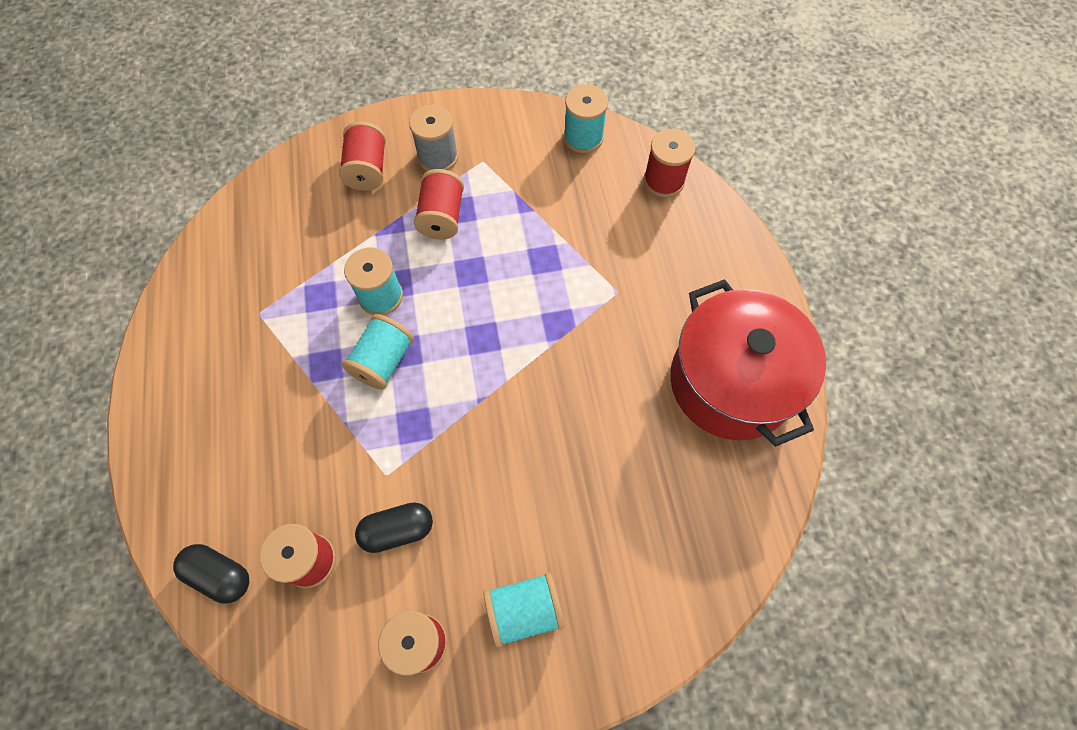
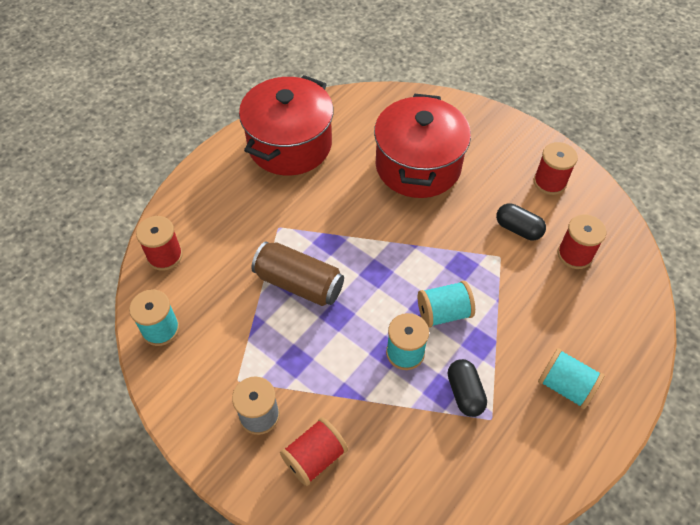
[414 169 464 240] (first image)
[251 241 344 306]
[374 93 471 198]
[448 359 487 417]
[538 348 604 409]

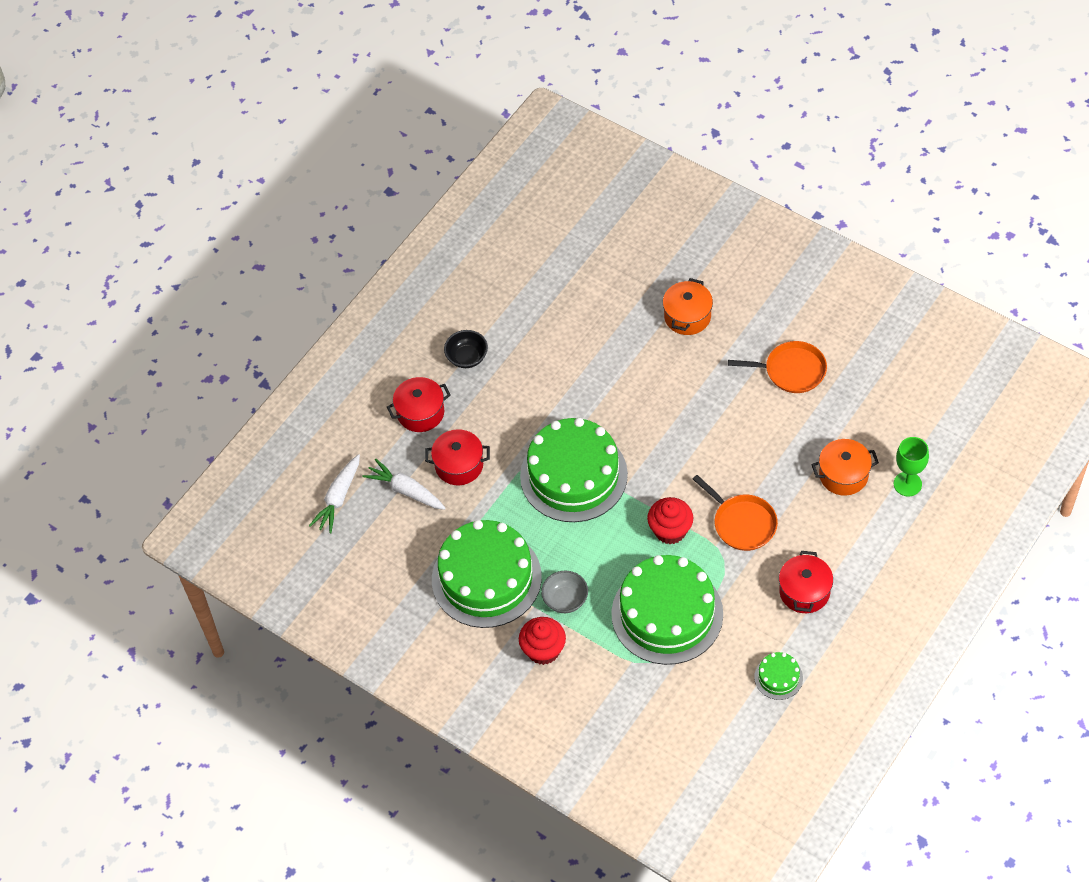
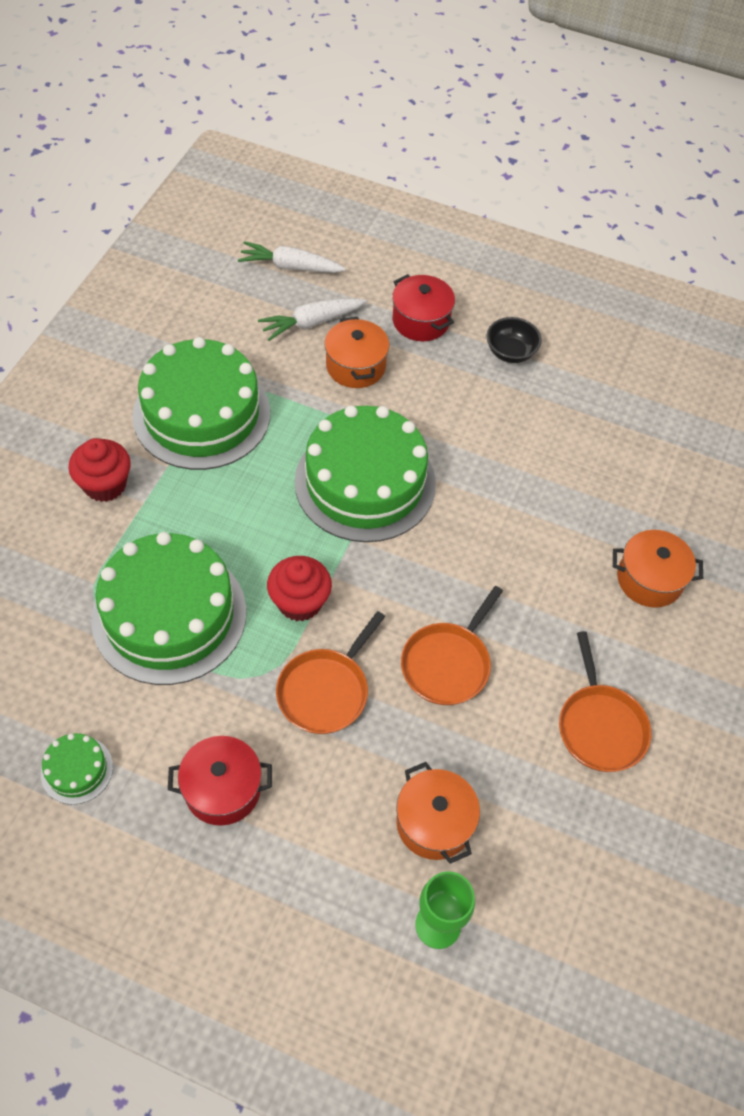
[541 571 588 613] (first image)
[401 586 503 705]
[324 317 390 388]
[258 298 366 341]

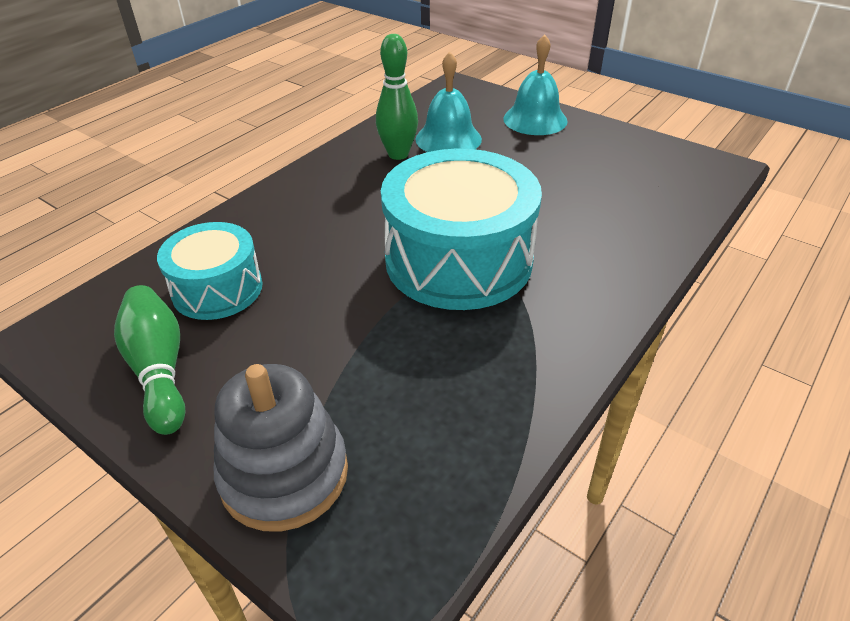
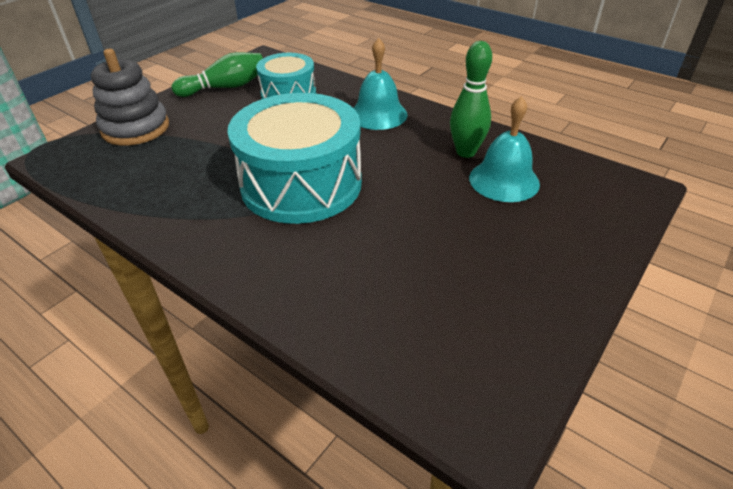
[353 38 407 130]

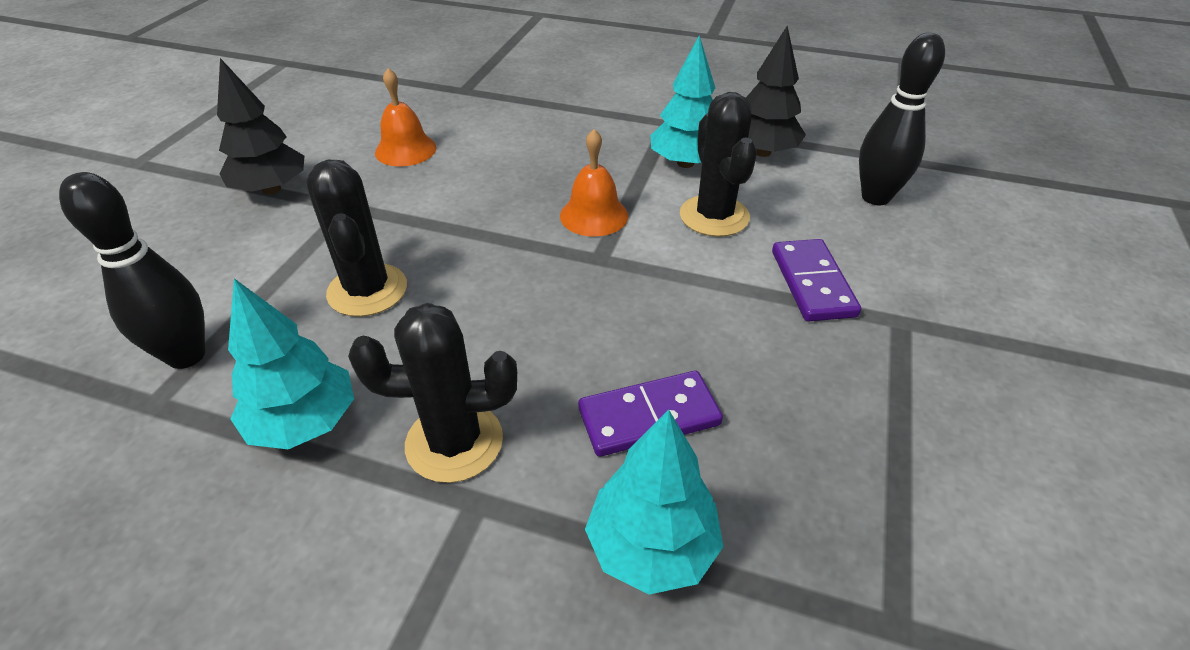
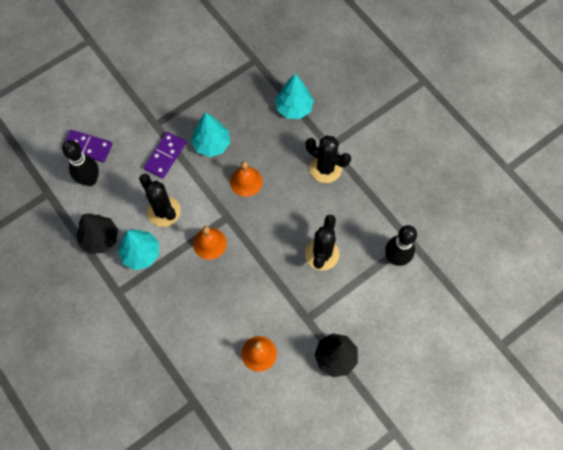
[230 161 262 197]
[191 112 230 157]
[62 130 112 162]
[139 174 180 227]

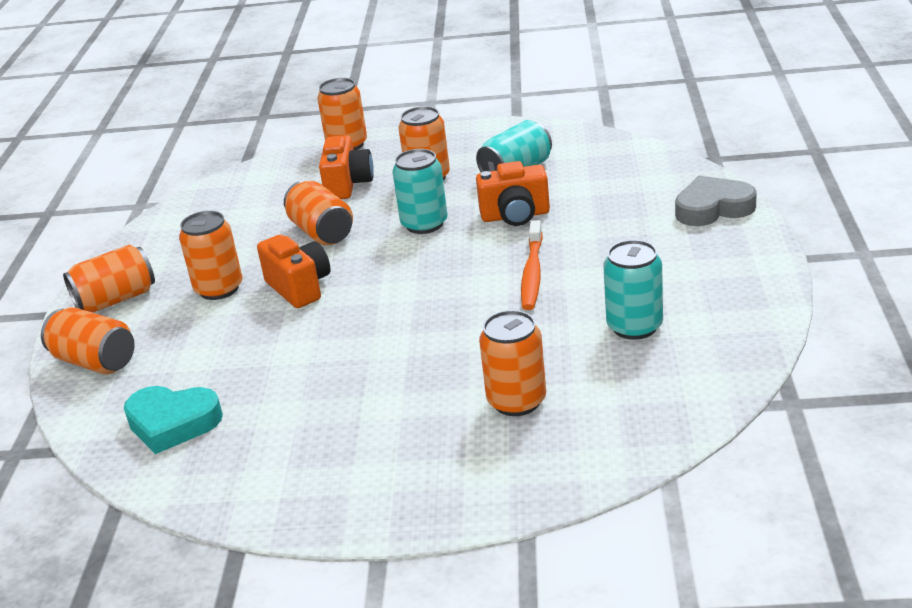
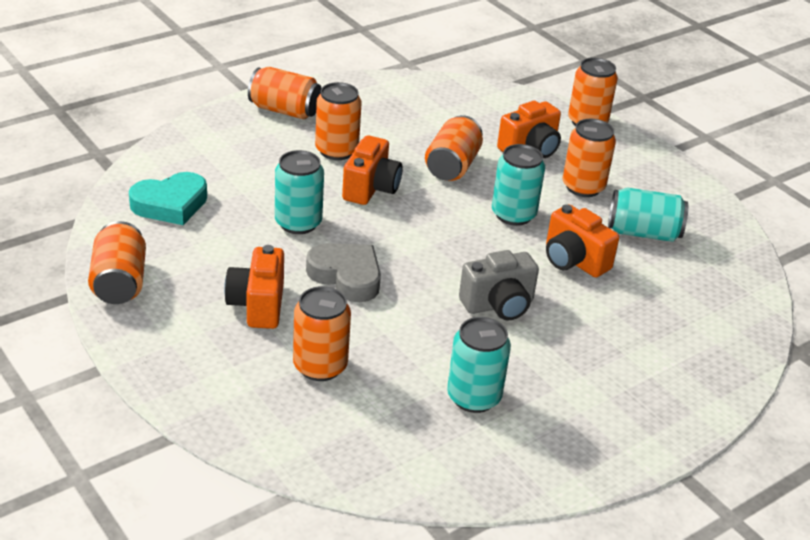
[224 245 284 329]
[275 150 324 234]
[88 221 146 304]
[306 243 381 302]
[459 250 539 320]
[129 172 207 225]

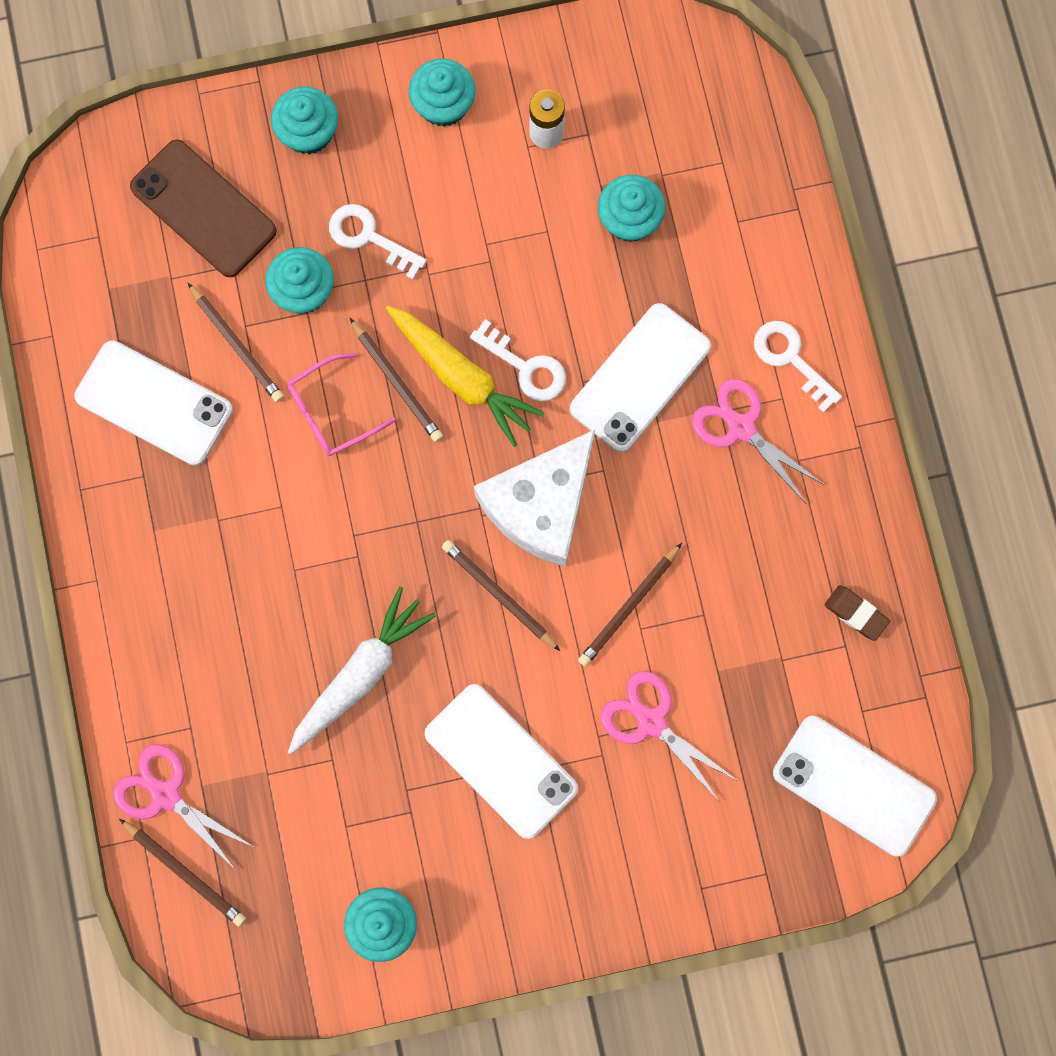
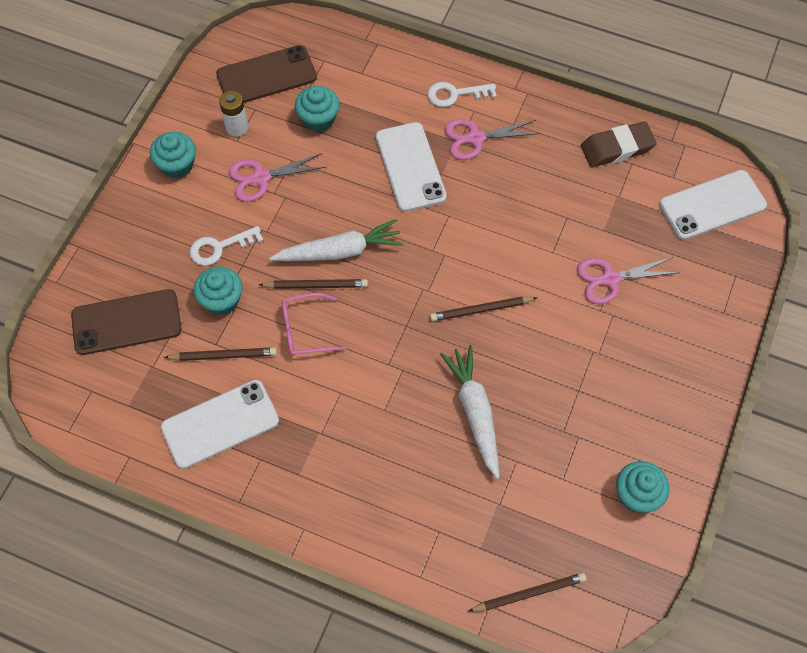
[271 86 338 155] (first image)
[424 684 578 839] (first image)
[470 319 566 401] (first image)
[474 430 595 567] (first image)
[578 543 682 667] (first image)
[216 45 317 103]
[229 153 326 202]
[270 219 404 261]
[282 293 346 356]
[581 122 657 167]

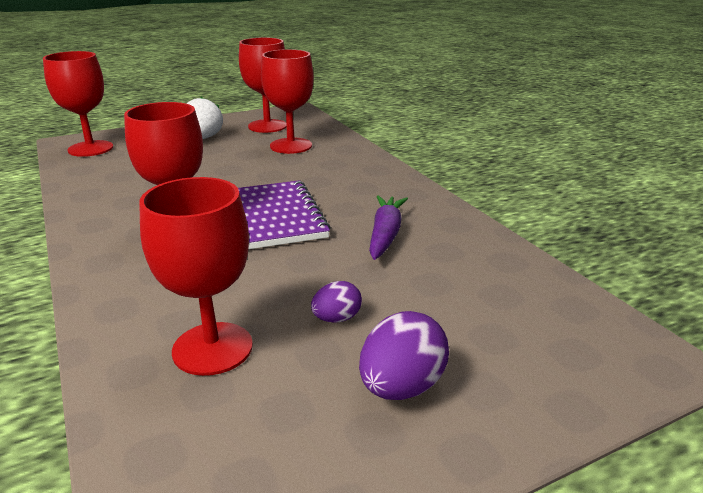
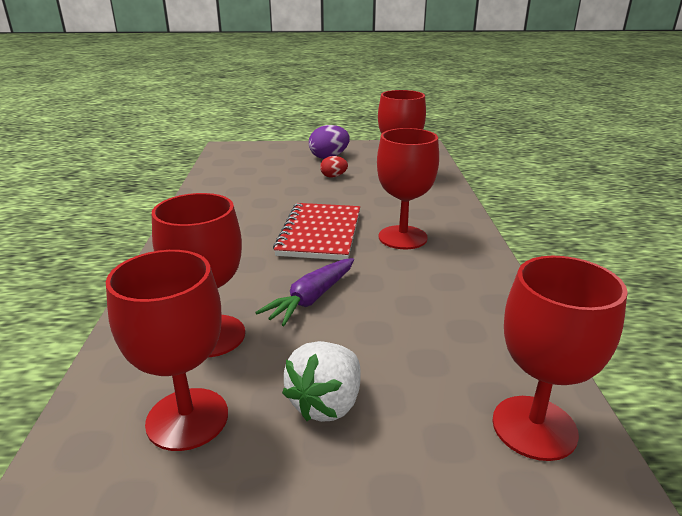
[255 258 354 326]
[273 203 360 260]
[320 156 348 177]

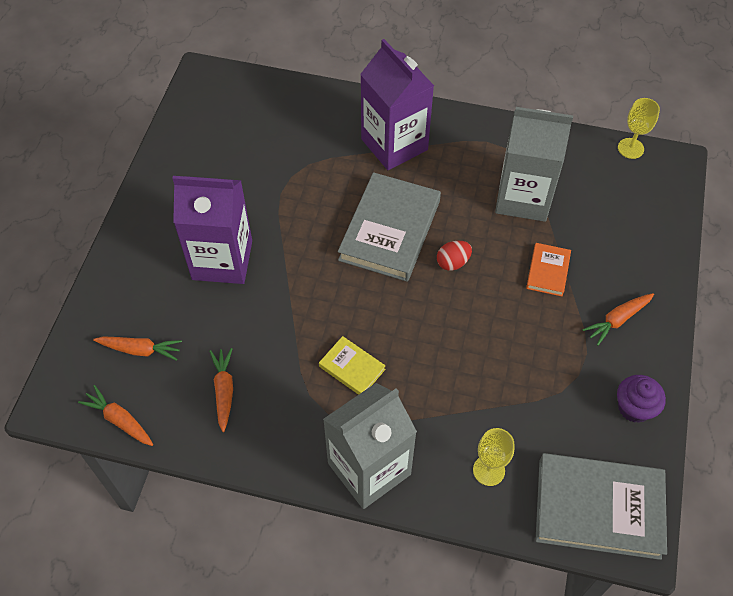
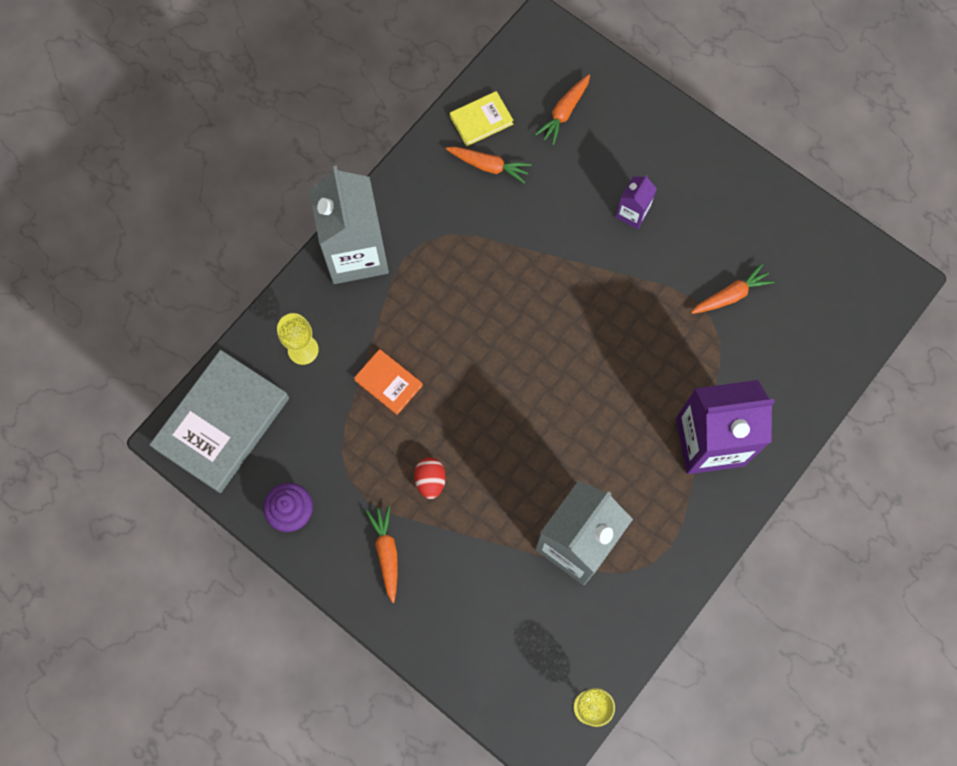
[338 172 441 282] (first image)
[691 264 775 314]
[450 91 514 146]
[414 457 446 499]
[354 349 423 415]
[615 175 657 229]

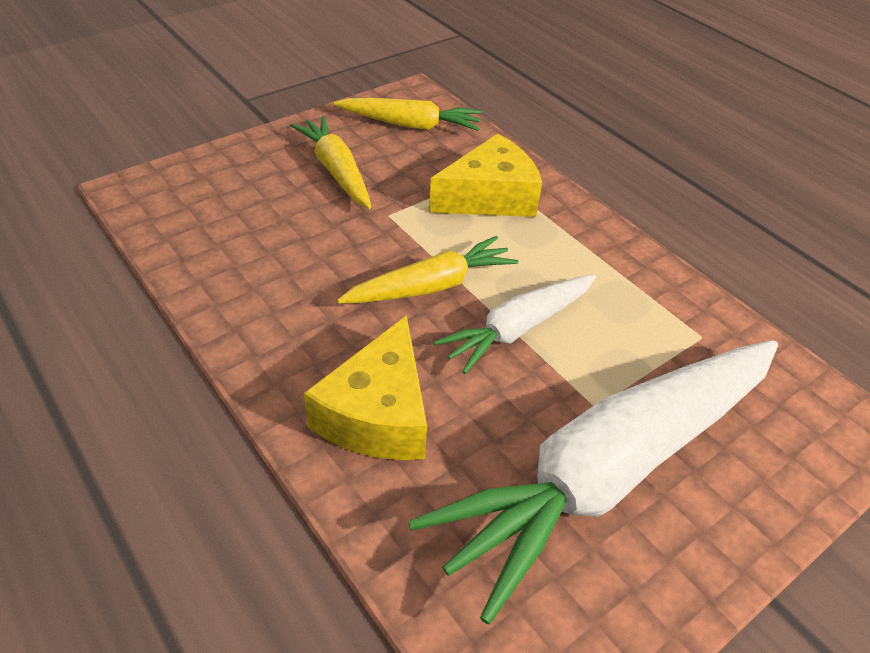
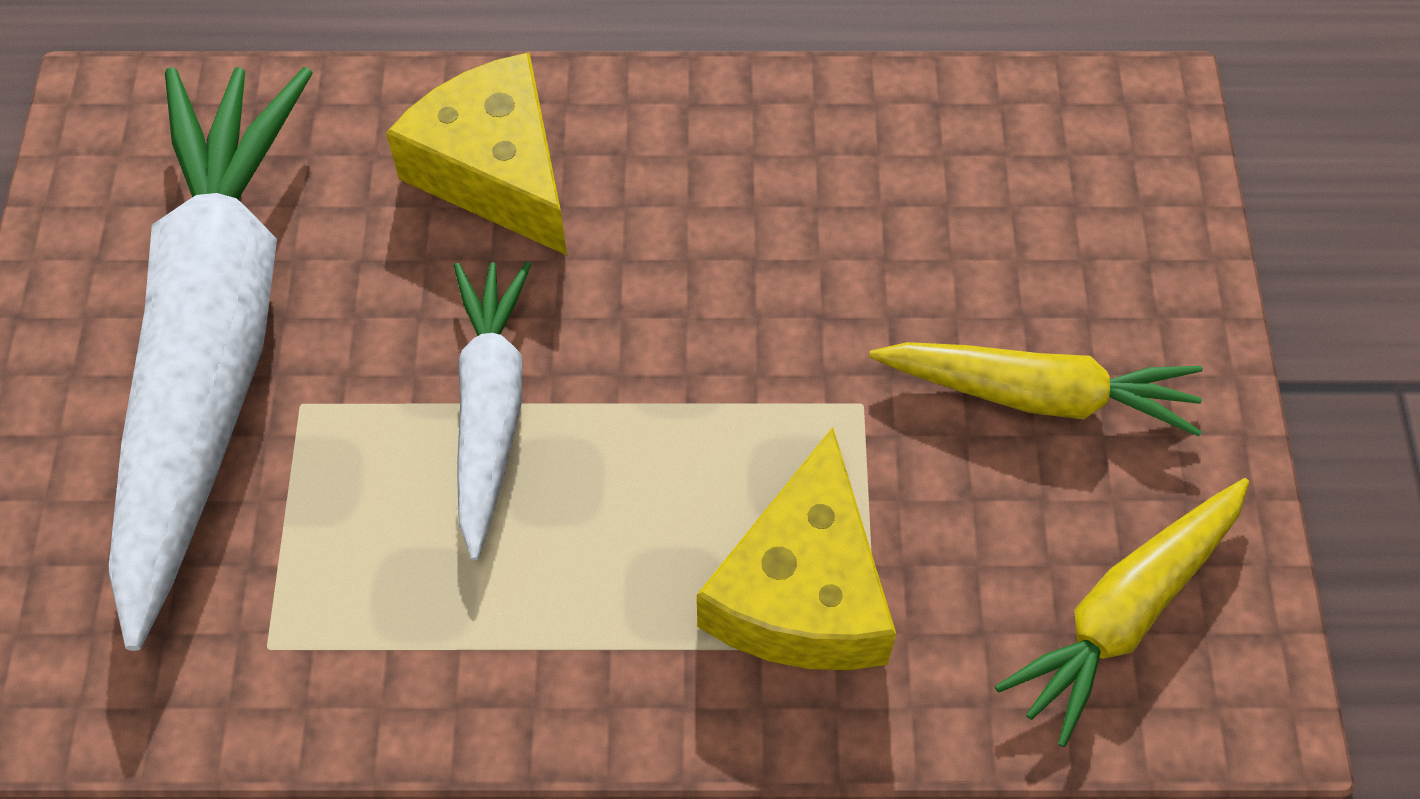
[337 236 518 303] (first image)

